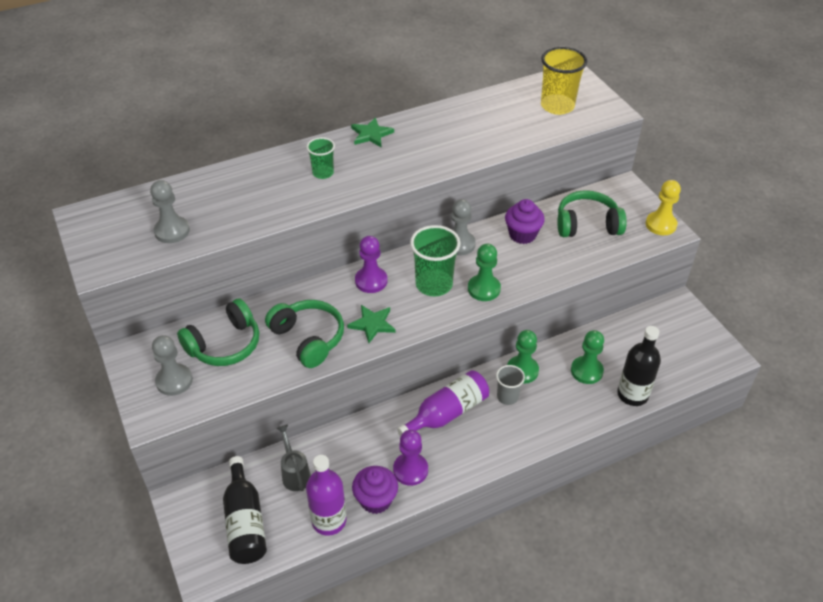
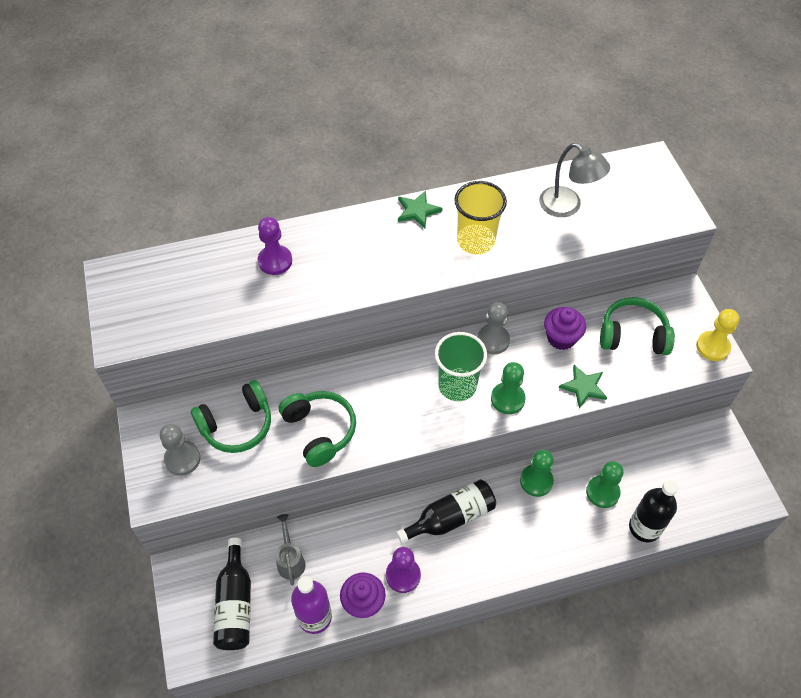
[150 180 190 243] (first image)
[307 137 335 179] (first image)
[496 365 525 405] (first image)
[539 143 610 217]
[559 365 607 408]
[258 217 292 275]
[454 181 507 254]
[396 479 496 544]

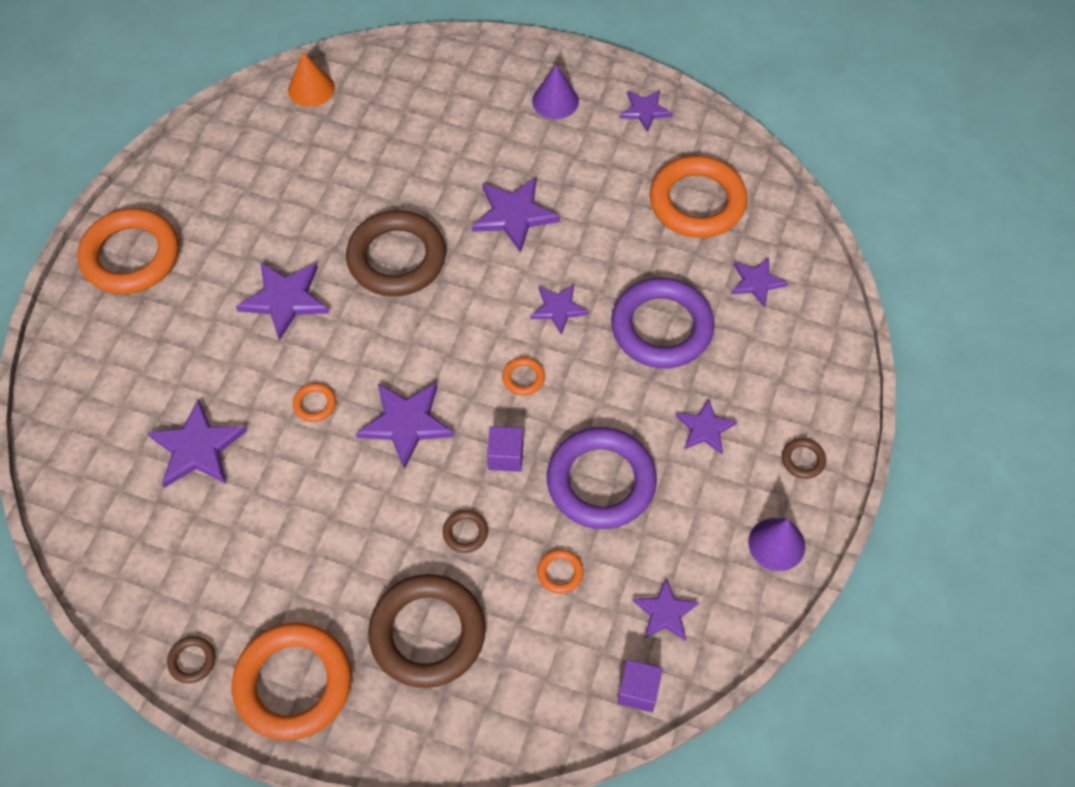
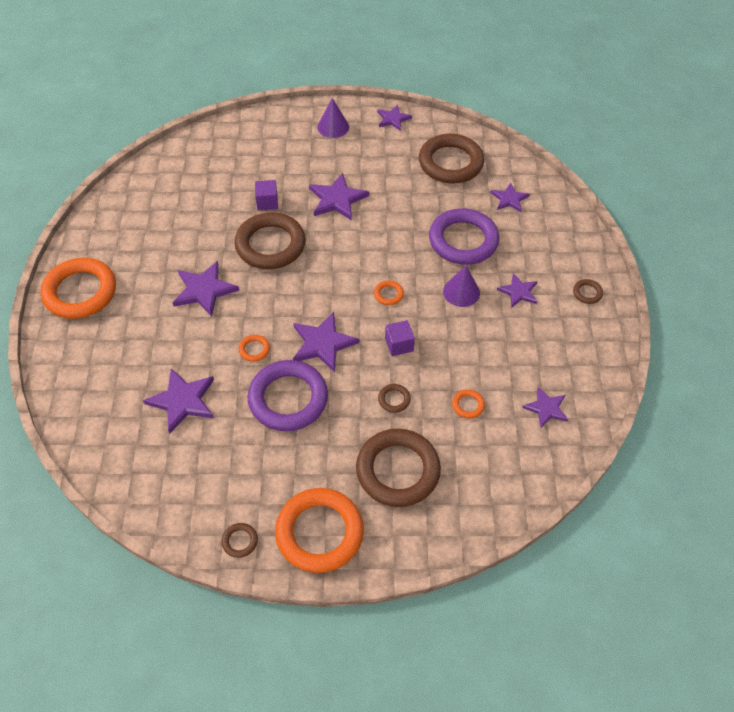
[288 52 335 107] (first image)
[530 284 589 335] (first image)
[247 360 328 431]
[255 180 278 210]
[443 266 480 307]
[419 134 484 183]

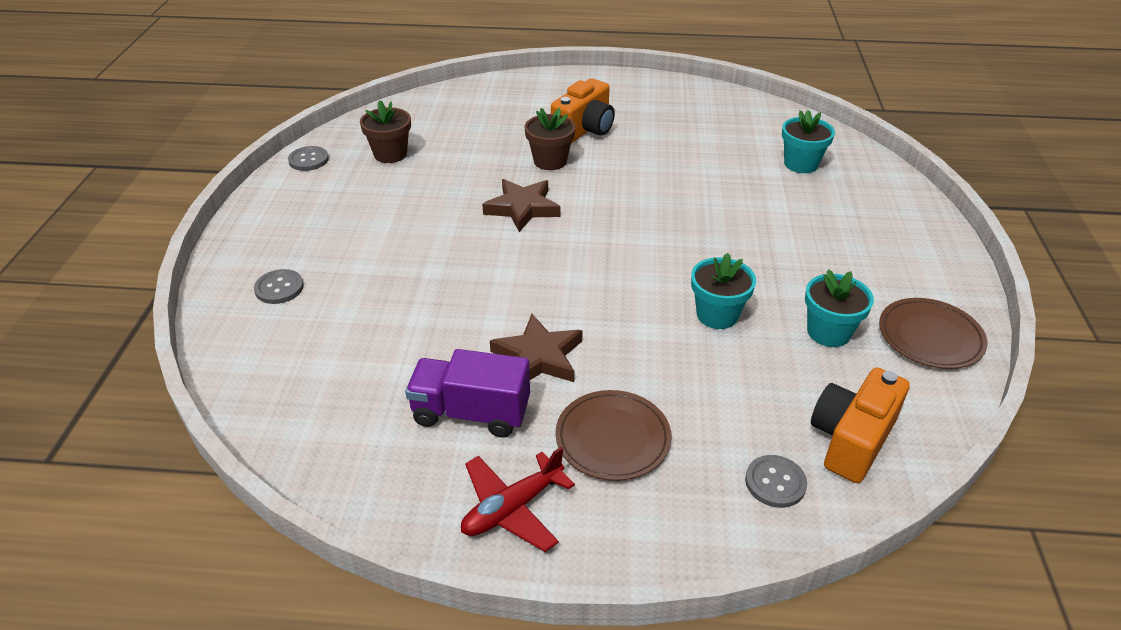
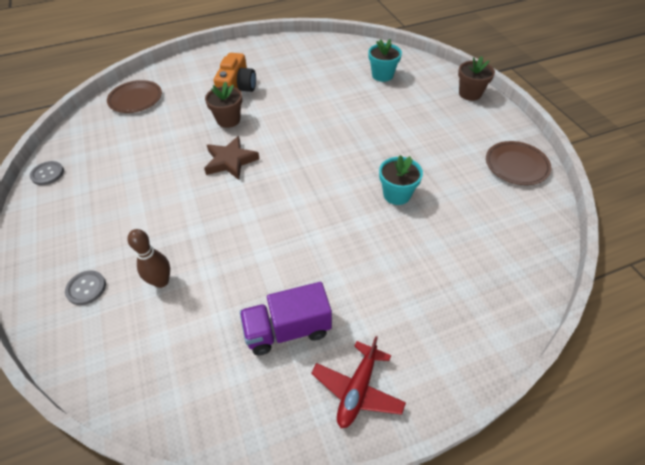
[490 314 583 382] (first image)
[745 455 807 508] (first image)
[805 269 874 347] (first image)
[811 367 910 483] (first image)
[127 229 170 288]
[458 56 495 101]
[107 80 162 113]

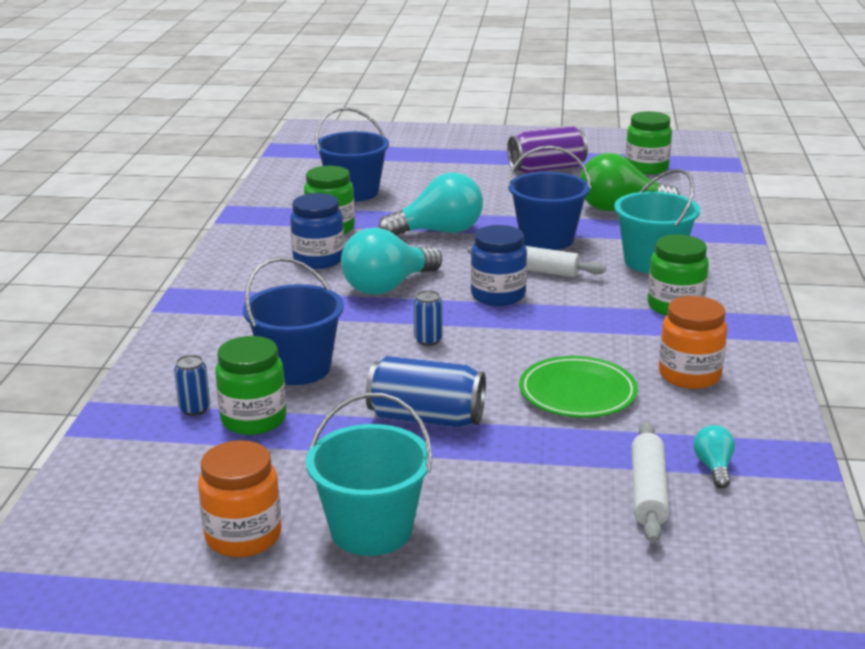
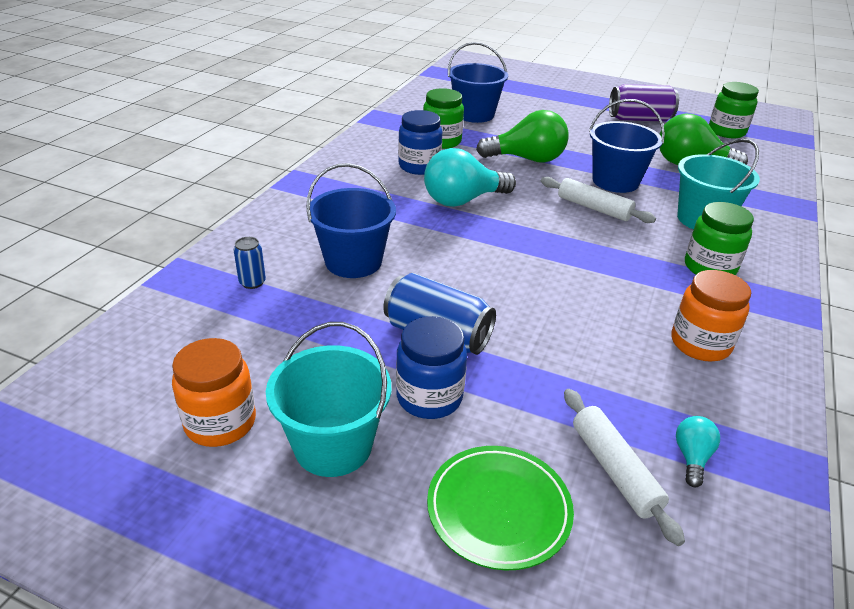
[215 336 287 435] (first image)
[414 290 443 346] (first image)
[396 316 467 419]
[427 446 574 571]
[476 110 569 163]
[564 389 685 546]

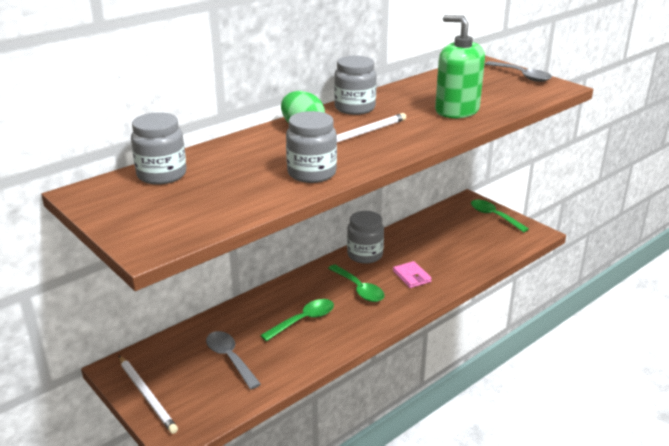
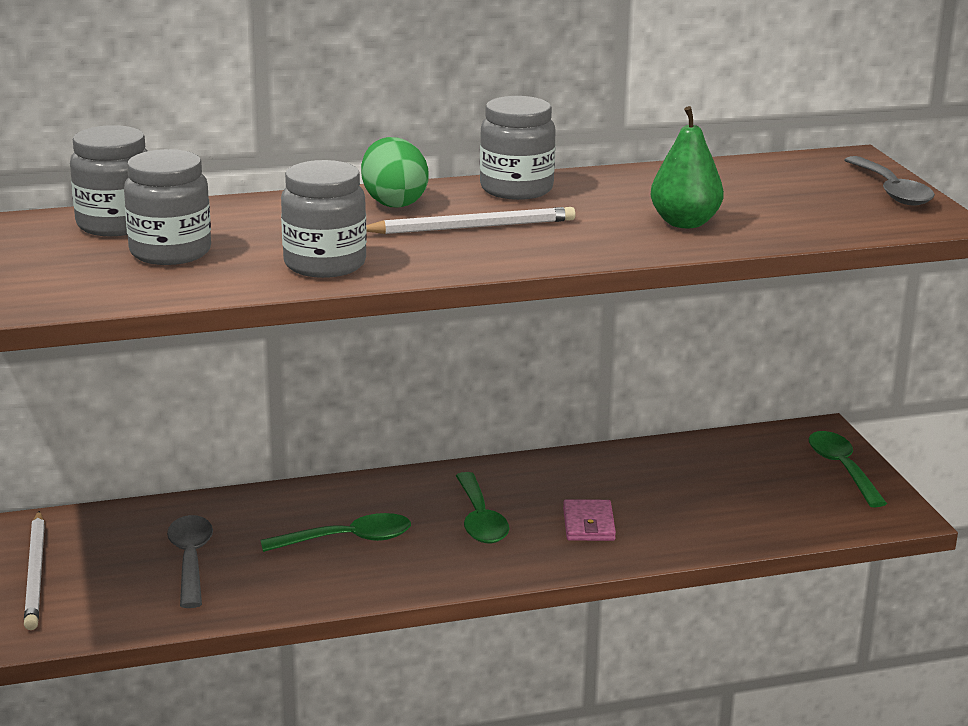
[124 149 211 265]
[651 106 724 228]

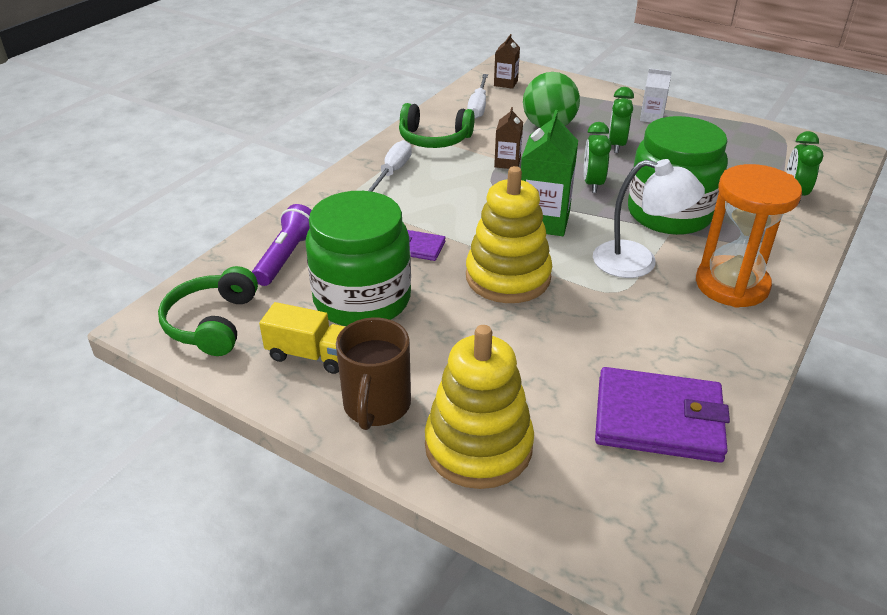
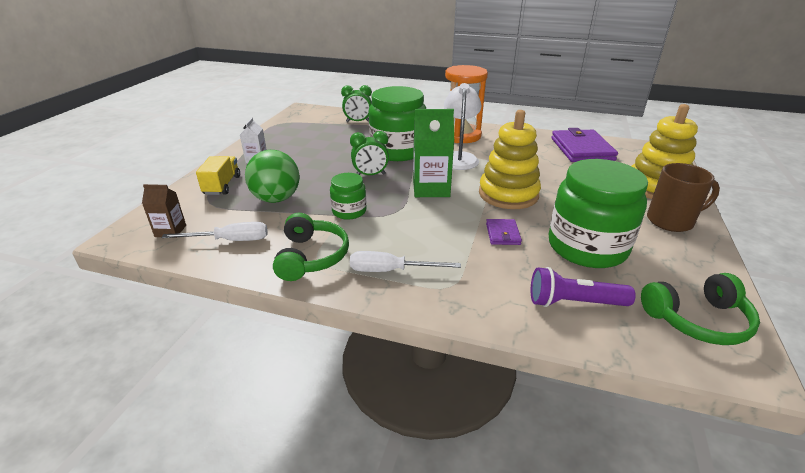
[608 87 634 153] (first image)
[196 156 240 195]
[330 173 367 220]

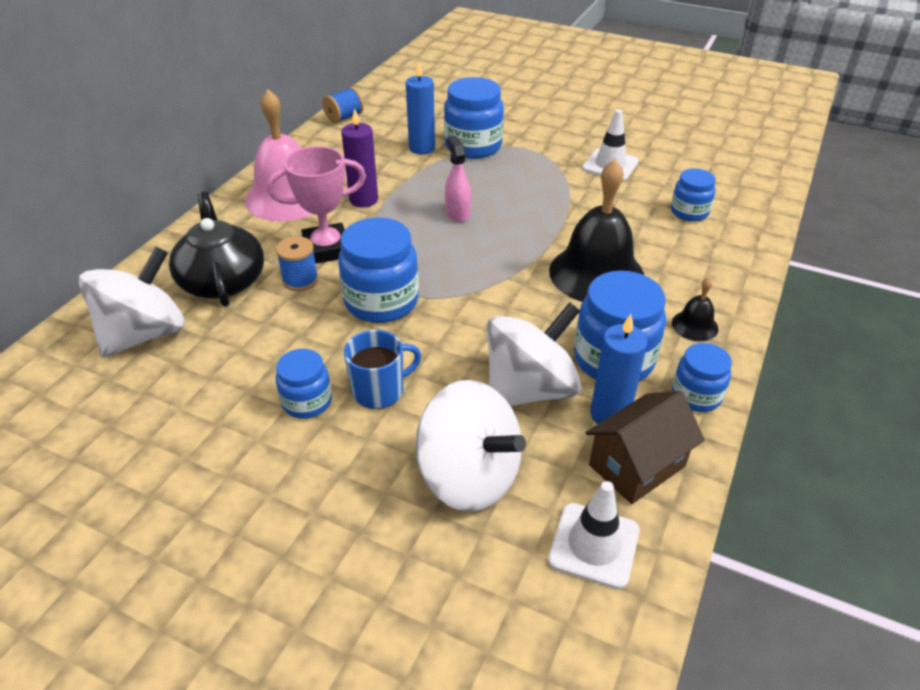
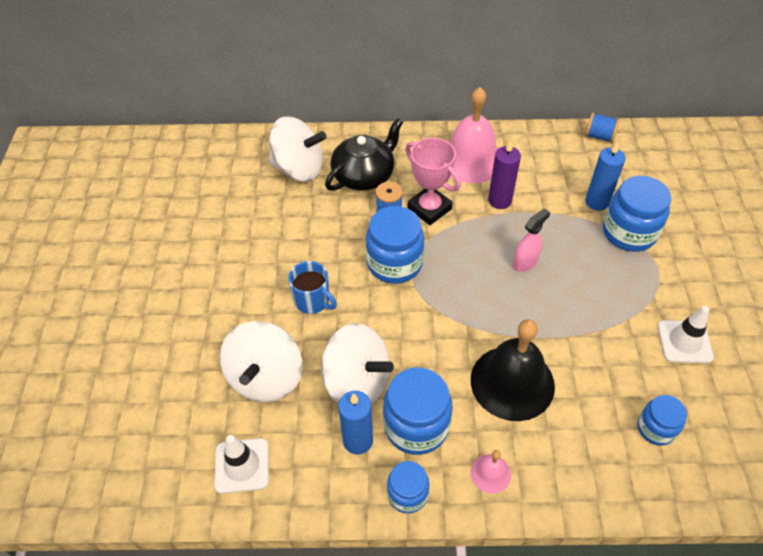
[276 349 332 419] (first image)
[585 391 705 504] (first image)
[470 450 511 493]

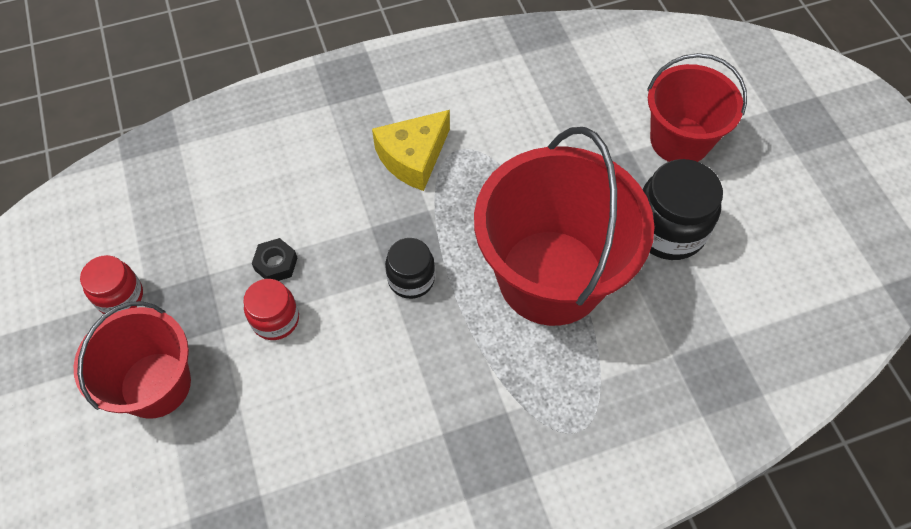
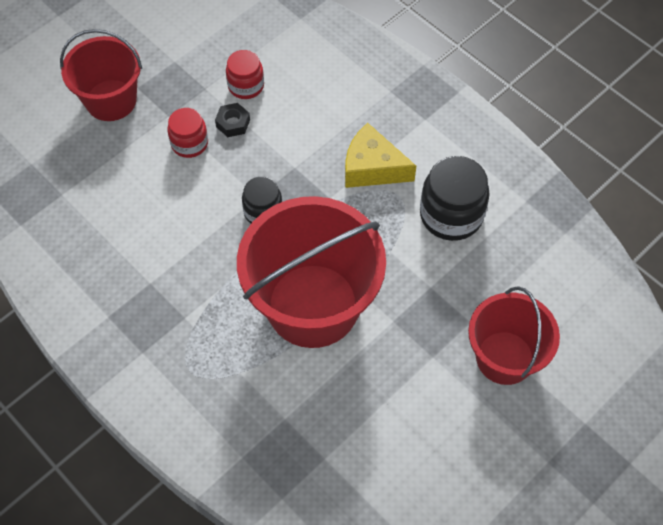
[226 50 264 99]
[420 156 490 241]

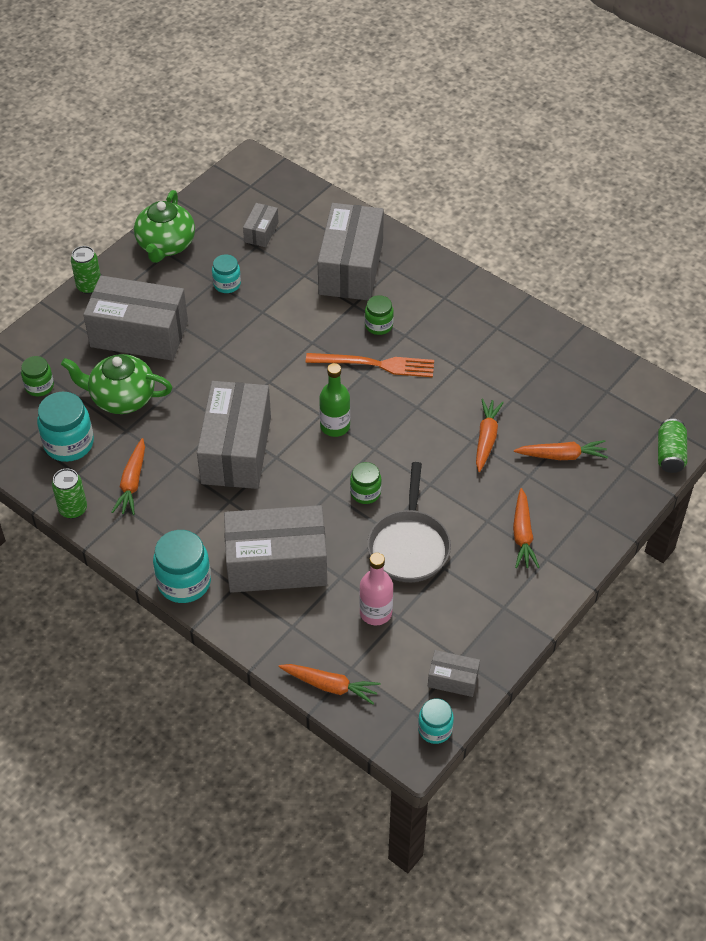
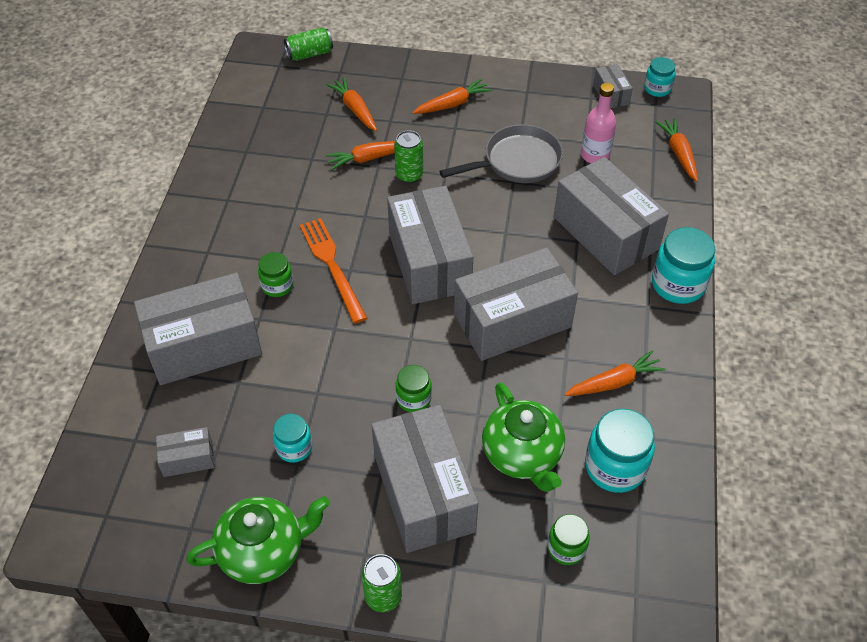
[394 130 423 183]
[395 365 432 412]
[387 186 473 304]

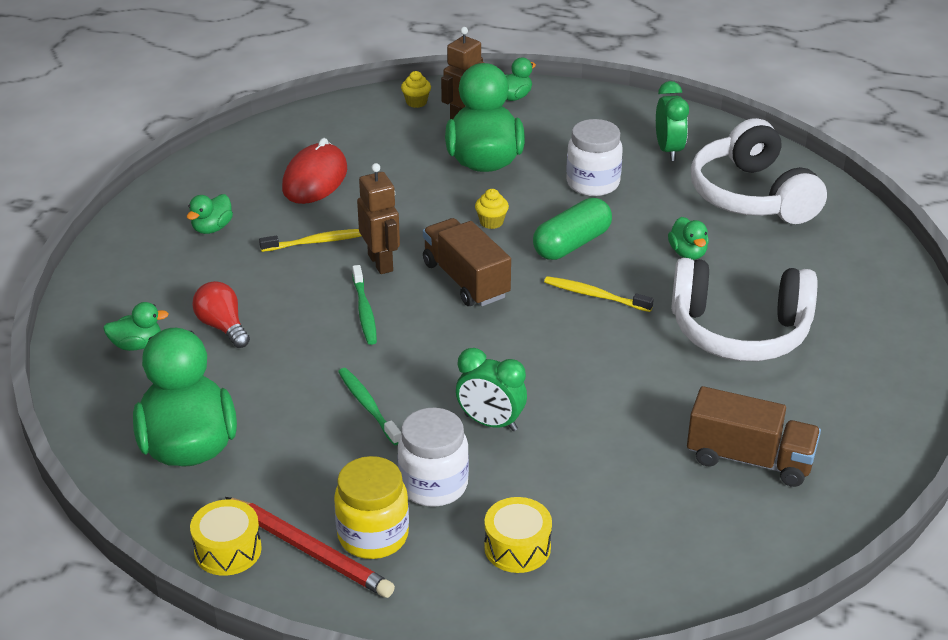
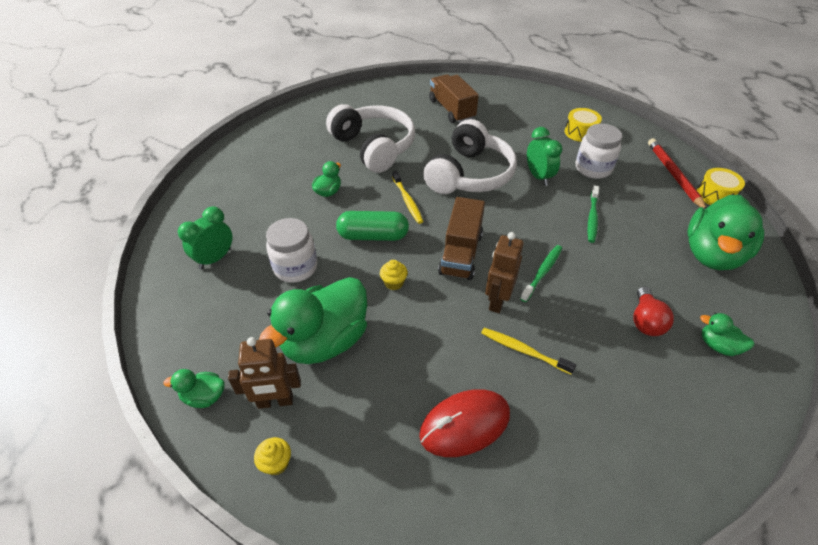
[187 194 233 234] (first image)
[334 456 409 559] (first image)
[423 119 517 194]

